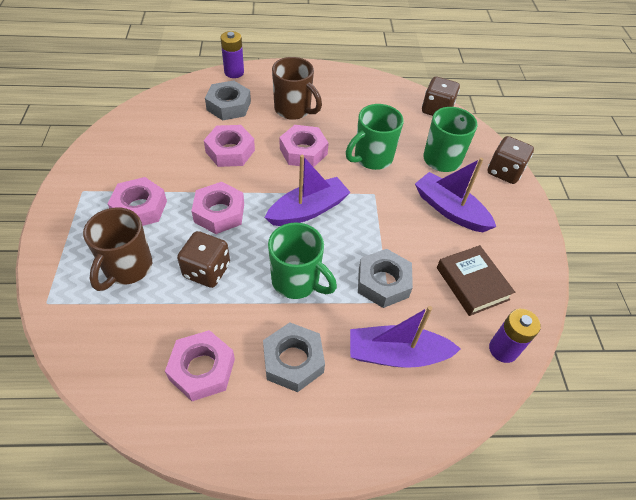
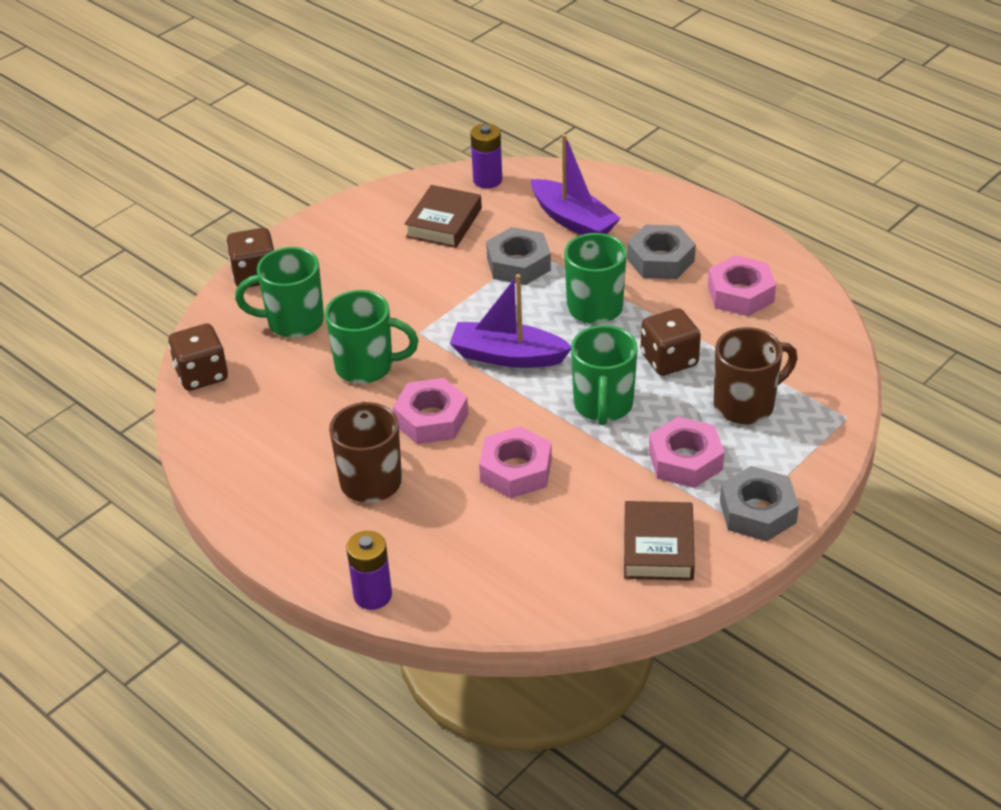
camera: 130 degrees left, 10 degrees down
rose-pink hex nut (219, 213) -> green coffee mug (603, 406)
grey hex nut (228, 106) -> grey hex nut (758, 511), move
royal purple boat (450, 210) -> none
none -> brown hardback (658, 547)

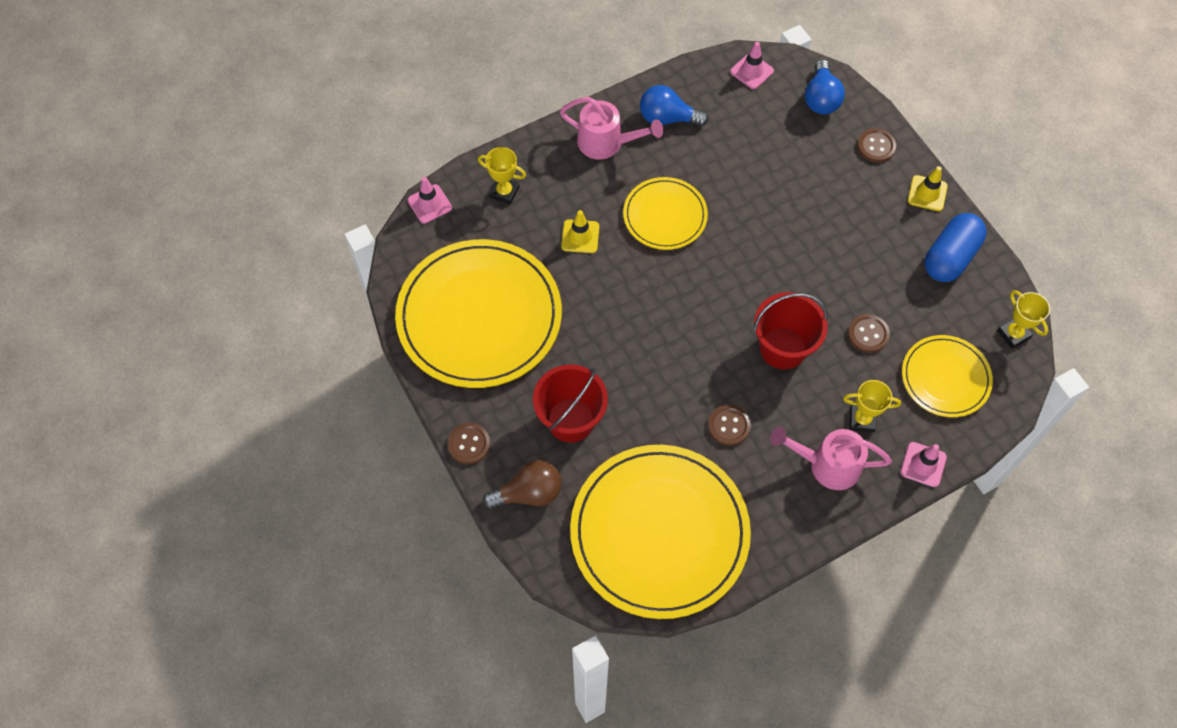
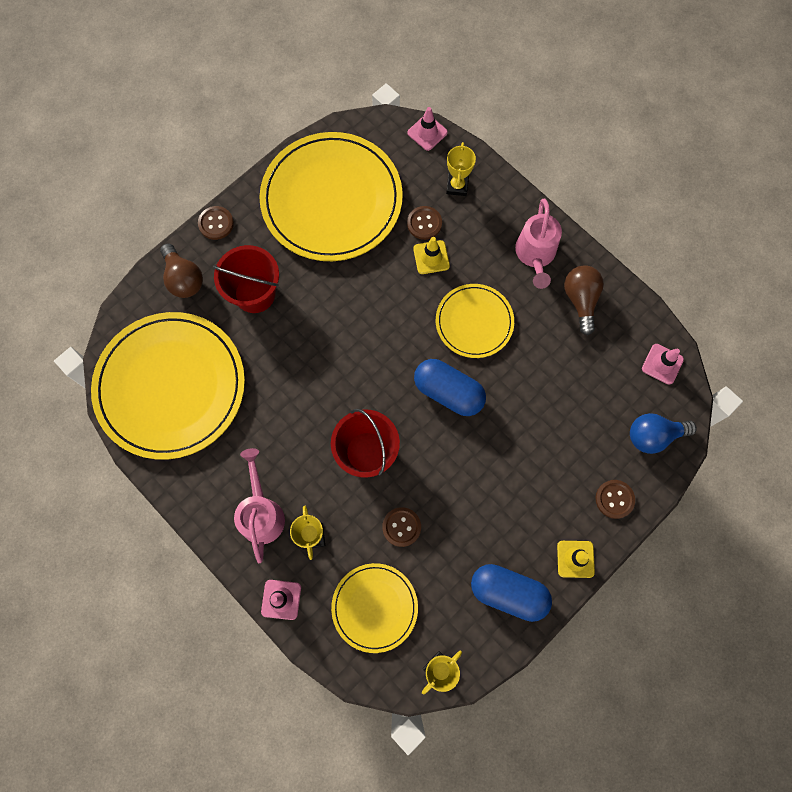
camera: 75 degrees right, 10 degrees up
blue bulb (667, 118) -> brown bulb (580, 300)
brown sewing button (729, 426) -> brown sewing button (424, 223), move
none -> blue pill shape (448, 392)

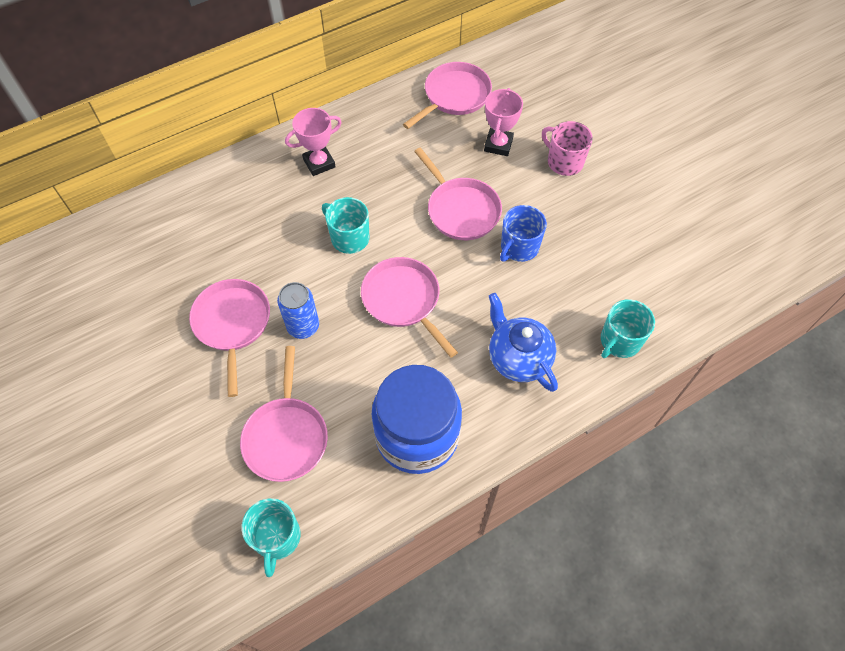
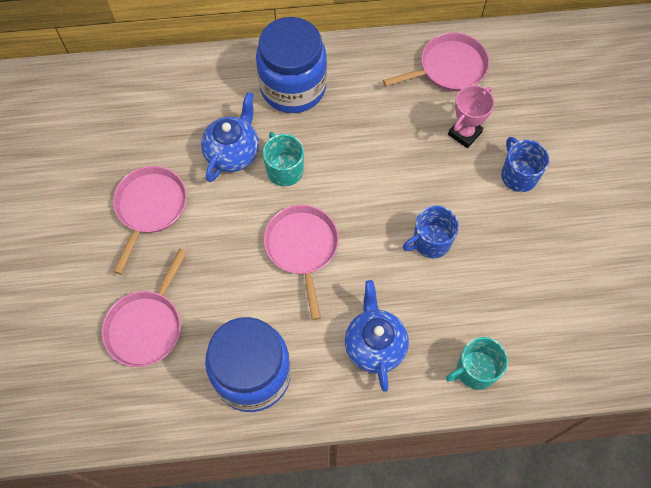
camera: 25 degrees right, 5 degrees up
aqua coffee mug (277, 538) -> none
blue soda can (303, 326) -> none
rose-pink prize cup (319, 163) -> blue jam jar (293, 87)
rose-pink frying pan (461, 210) -> none
rose-pink coffee mug (564, 162) -> blue coffee mug (518, 175)
none -> blue teapot (233, 153)

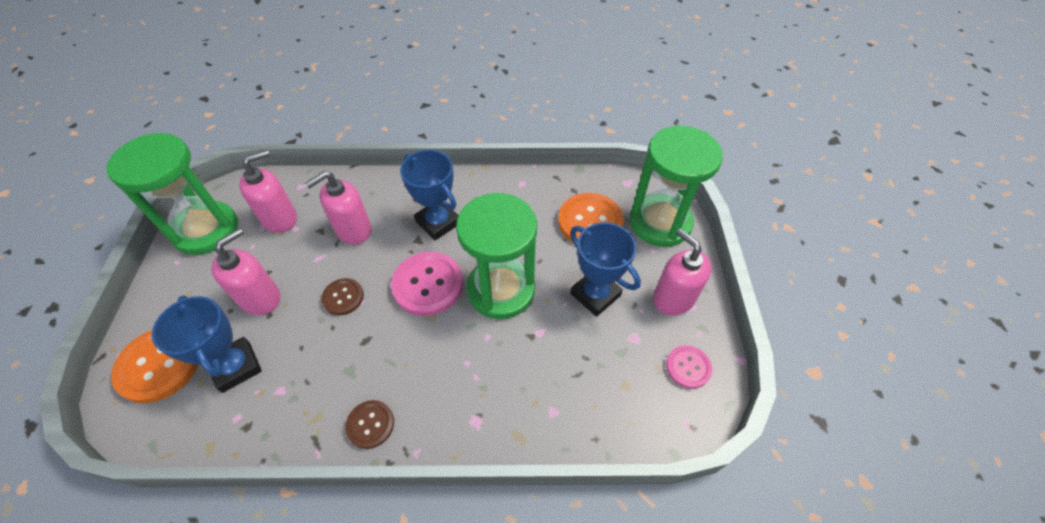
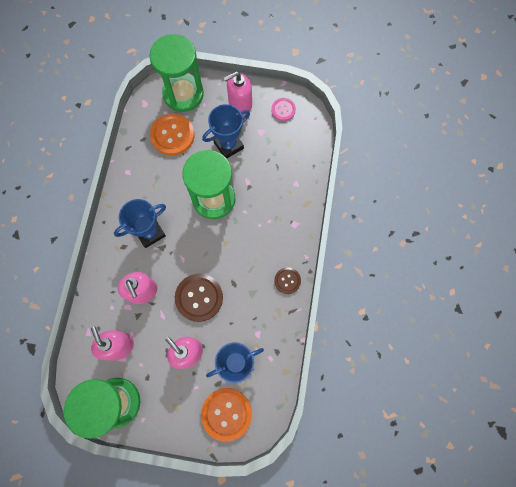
camera: 80 degrees left, 20 degrees up
brown sewing button (343, 297) -> brown sewing button (199, 297), x1.77
rose-pink sewing button (428, 284) -> none

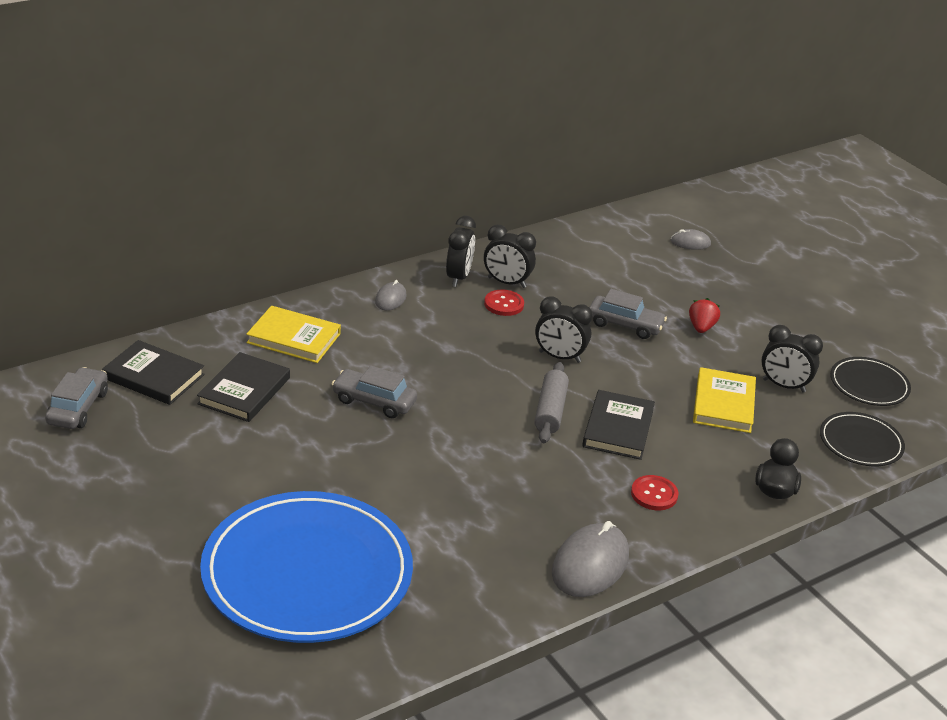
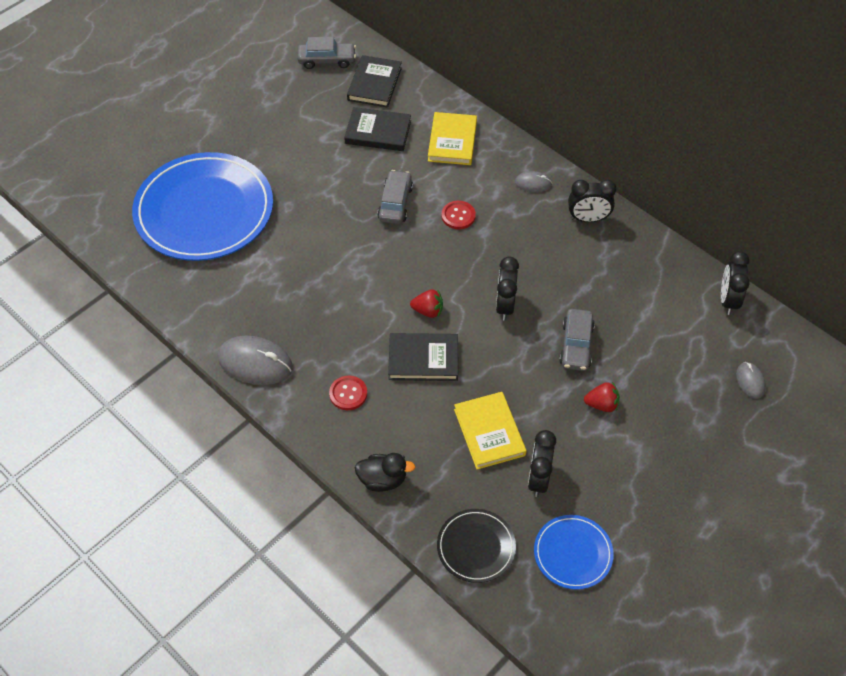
camera: 80 degrees right, 20 degrees up
ebony clock (506, 282) -> ebony clock (728, 300), move
red sewing button (504, 304) -> red sewing button (458, 216), move
grey dough roller (550, 411) -> red toy strawberry (428, 311)
yellow hardback (723, 404) -> yellow hardback (489, 432), 75 degrees clockwise
ebony dinner plate (869, 385) -> blue dinner plate (573, 553)

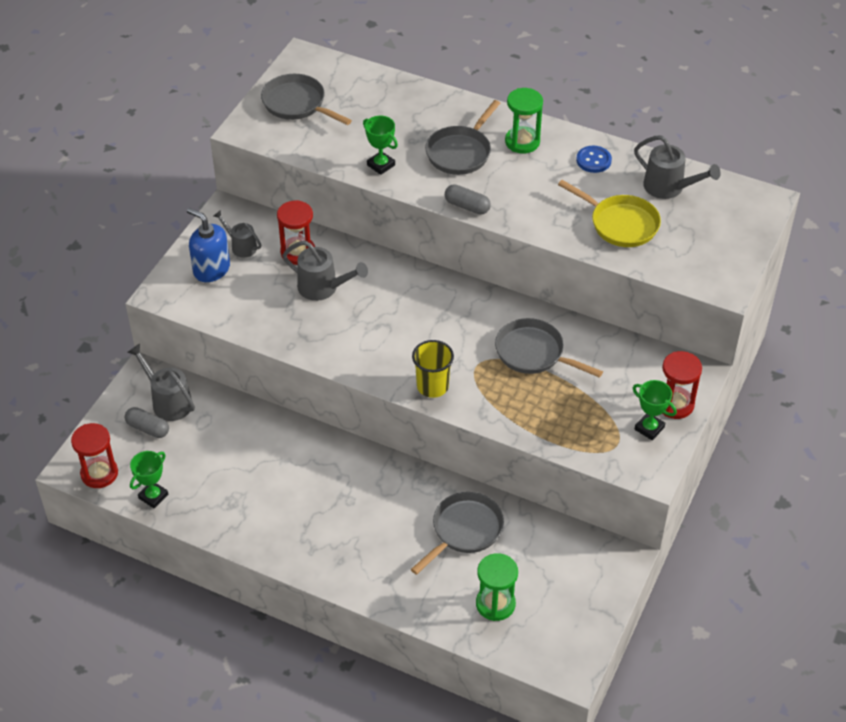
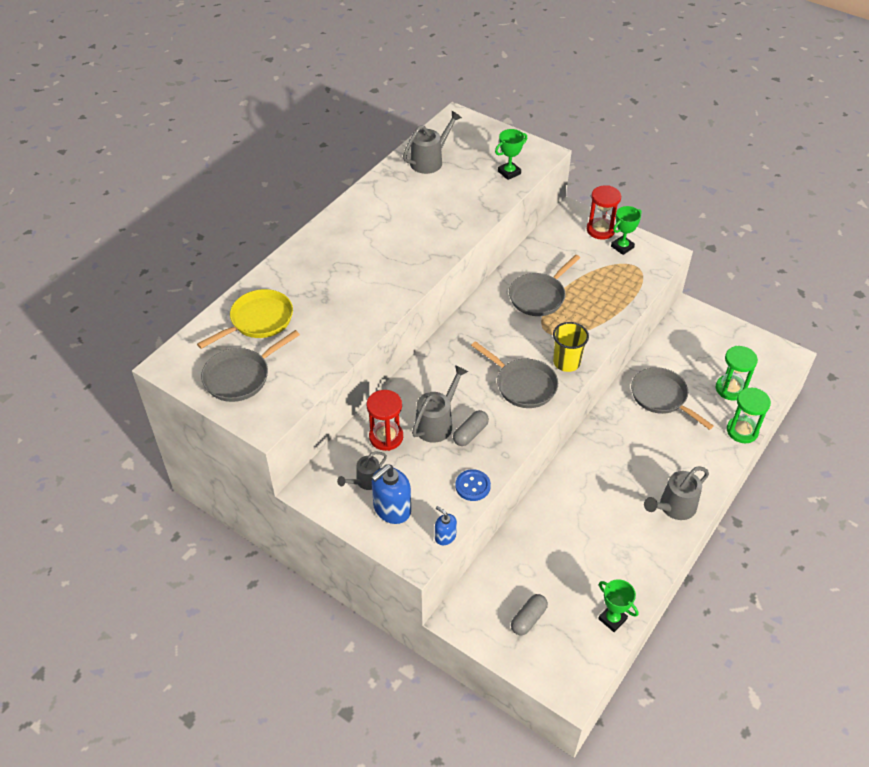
camera: 80 degrees left, 0 degrees up
red sandglass (99, 473) -> none
grey sprinkling can (168, 401) -> grey sprinkling can (673, 508), move
green prize cup (381, 165) -> green prize cup (509, 172), move
grey frying pan (460, 152) -> grey frying pan (523, 385), move
grey pill shape (467, 206) -> grey pill shape (470, 433), move
green sandglass (522, 142) -> green sandglass (742, 431), move
yellow frying pan (620, 224) -> yellow frying pan (258, 321), move
blue sewing button (593, 160) -> blue sewing button (472, 486), move
none -> blue soap dispenser (445, 536)

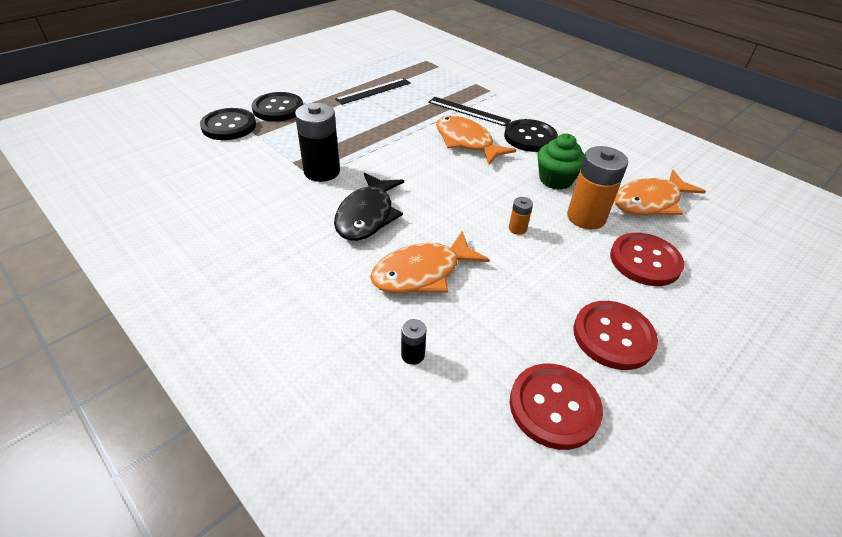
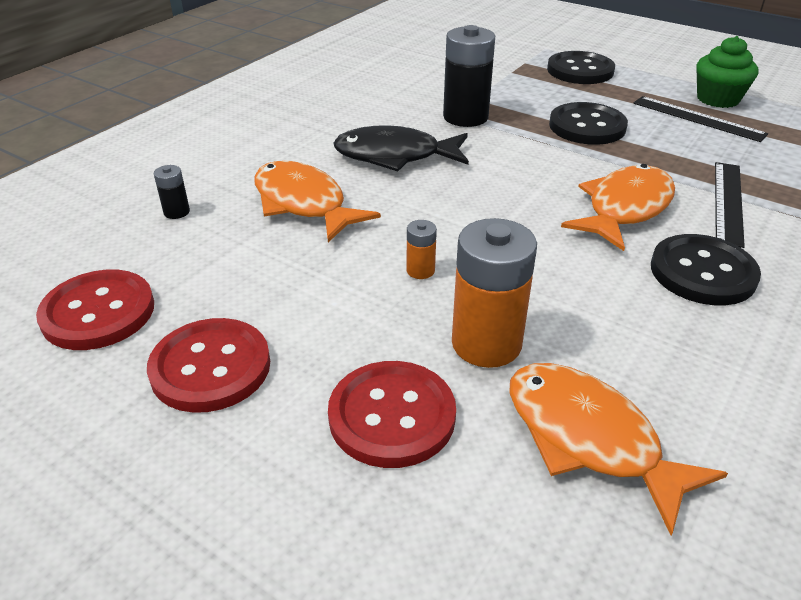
camera: 80 degrees right, 5 degrees down
ebony sewing button (229, 126) -> ebony sewing button (587, 126), move
green fairy cake (555, 180) -> green fairy cake (717, 99), move

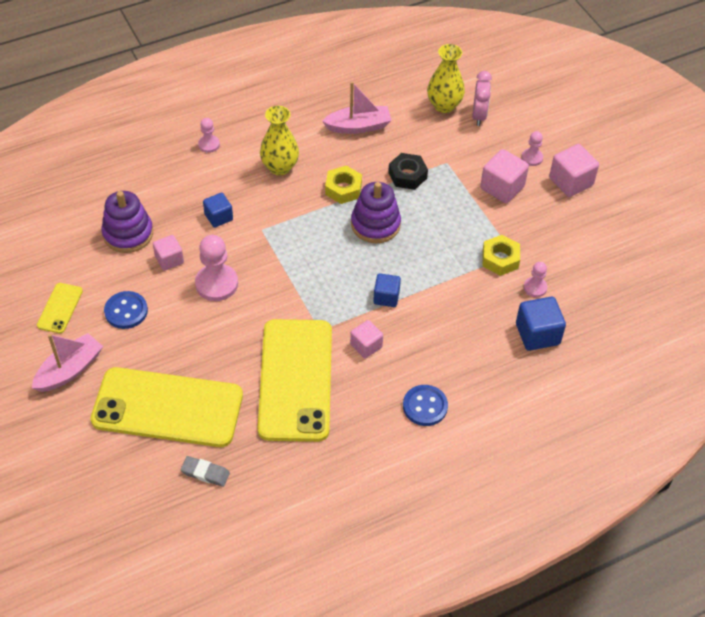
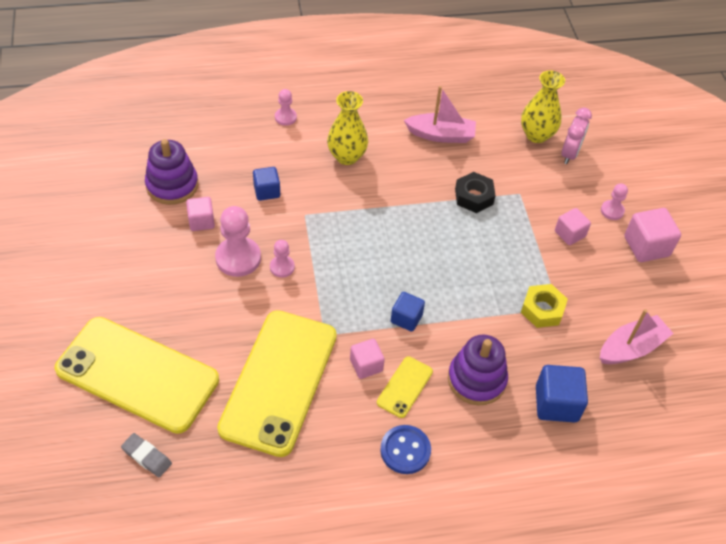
camera: 15 degrees right, 0 degrees up
rose-pink boat (70, 370) -> rose-pink boat (631, 348), move
yellow mobile phone (60, 308) -> yellow mobile phone (405, 387), move
blue sewing button (126, 311) -> none
yellow hex nut (343, 189) -> none
royal purple stacking rings (375, 224) -> royal purple stacking rings (476, 379), move
rose-pink cube (502, 187) -> rose-pink cube (569, 234), x0.65
rose-pink chess pawn (535, 287) -> rose-pink chess pawn (282, 267), move

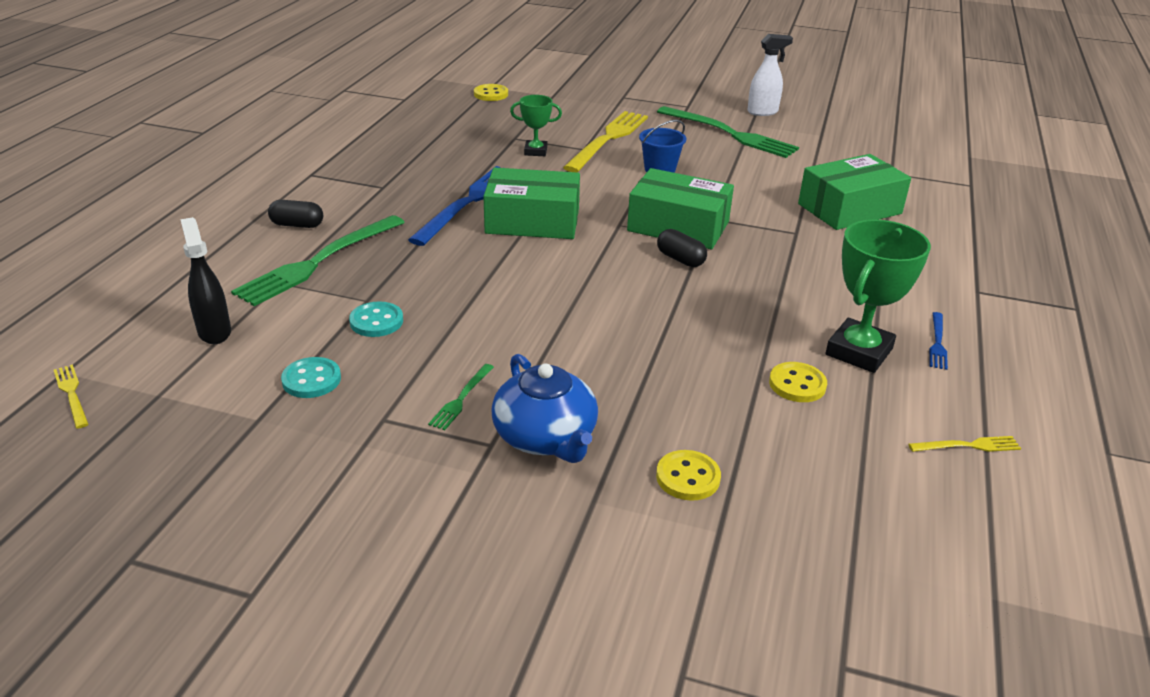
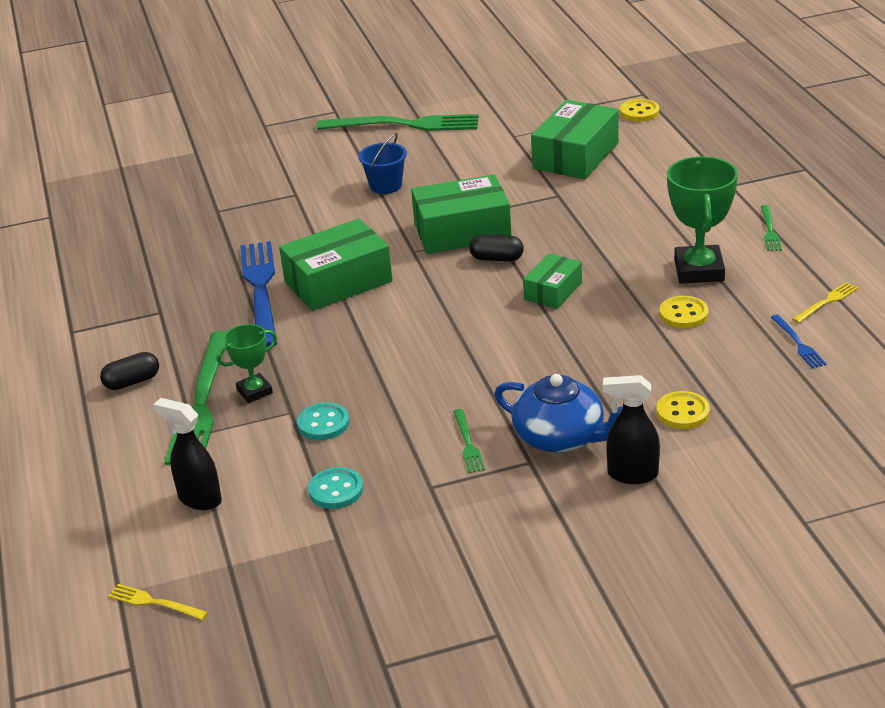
camera: 30 degrees left, 0 degrees up
yellow sewing button (491, 94) -> yellow sewing button (639, 112), move
green prize cup (535, 151) -> green prize cup (254, 391), move
yellow fork (608, 140) -> none
snow-white sprayer (763, 112) -> none
blue fork (937, 342) -> blue fork (798, 343), move
none -> green package (553, 291)
none -> ebony sprayer (632, 474)
none -> green fork (769, 230)

